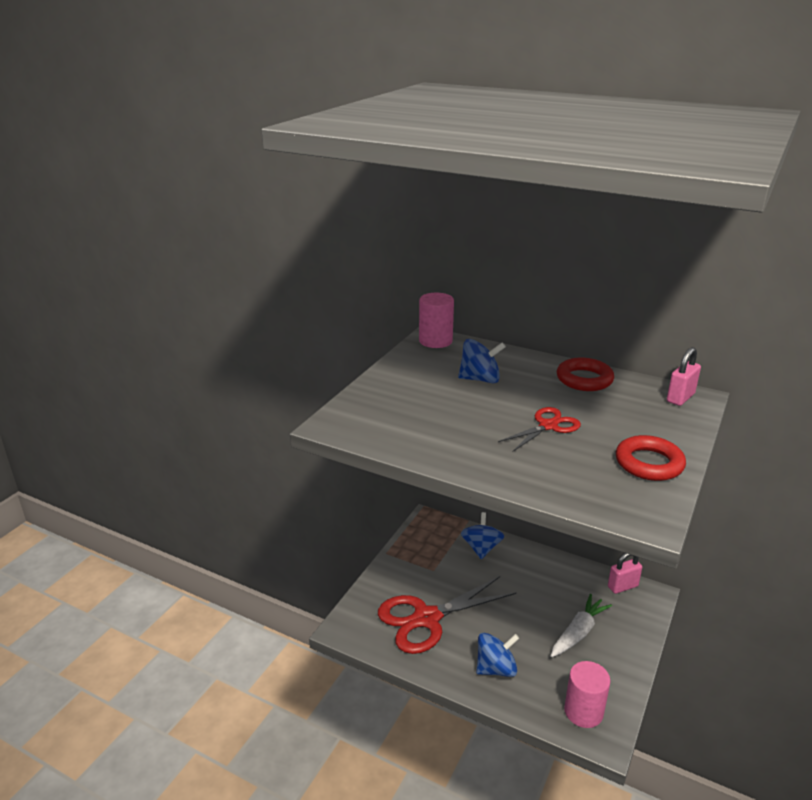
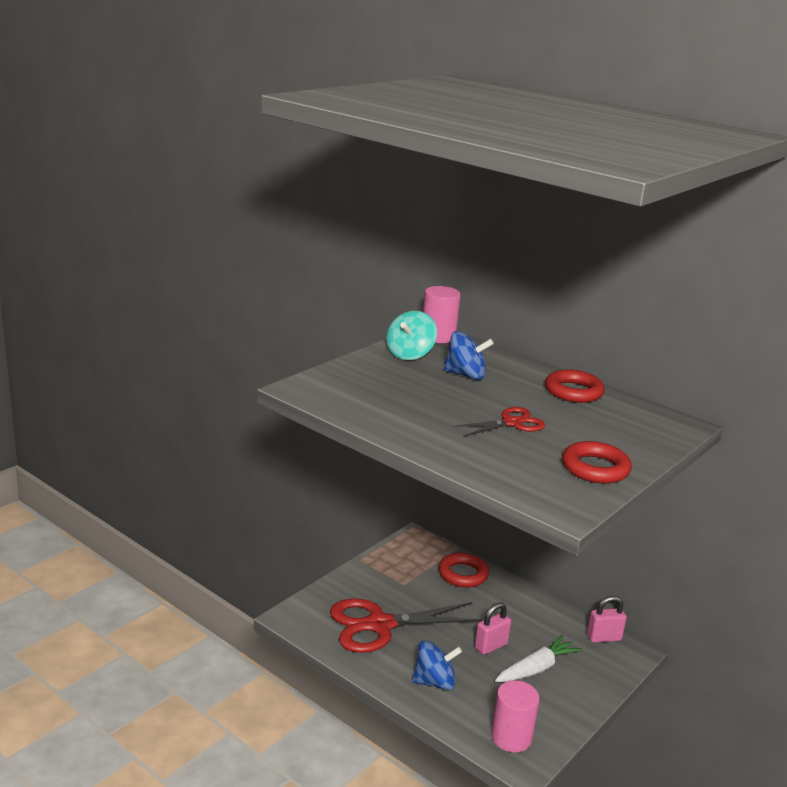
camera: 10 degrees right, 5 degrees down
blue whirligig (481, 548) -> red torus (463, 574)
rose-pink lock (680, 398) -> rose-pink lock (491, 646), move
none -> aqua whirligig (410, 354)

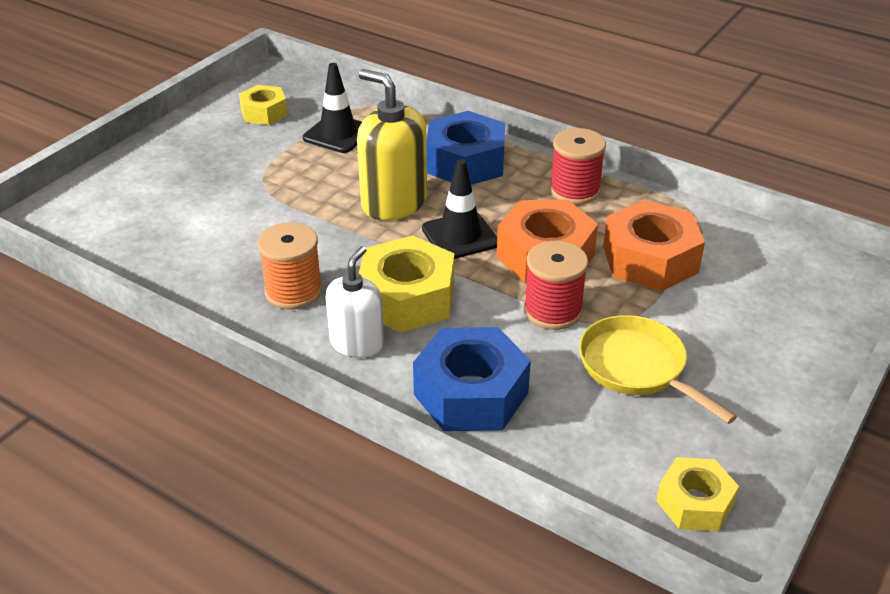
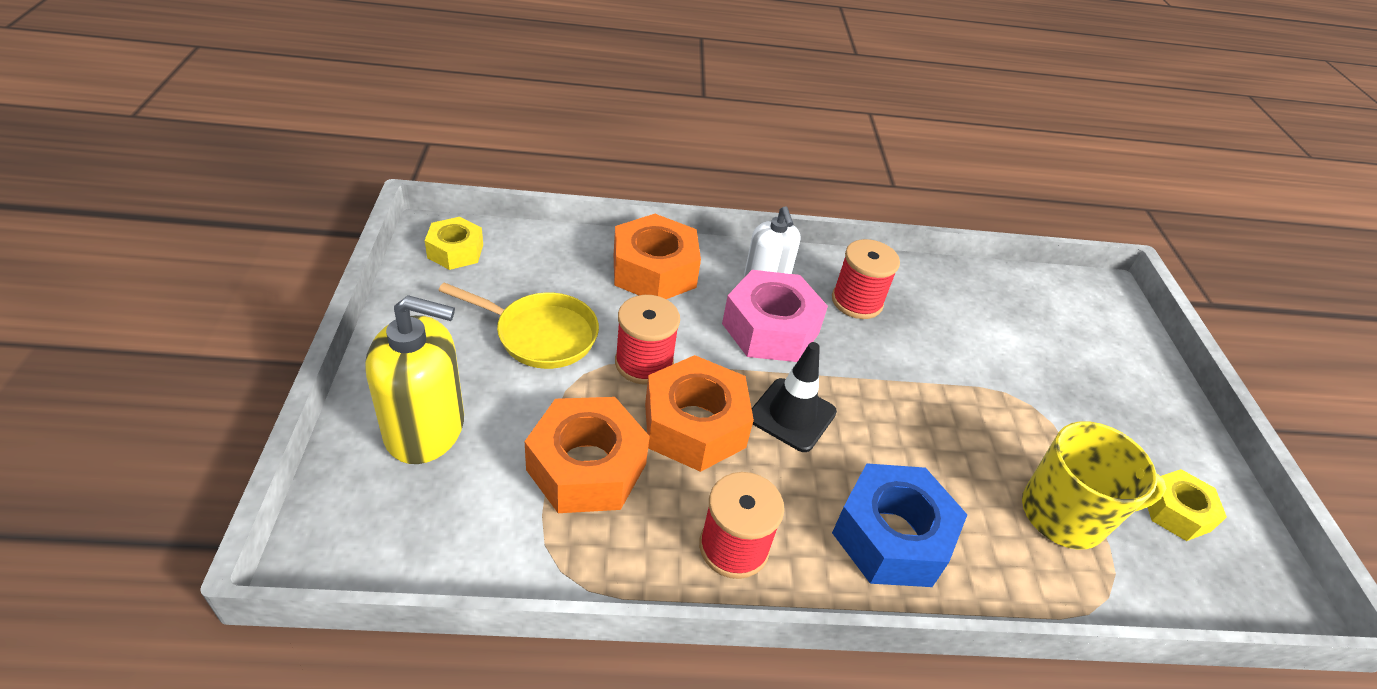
camera: 140 degrees right, 5 degrees up
orange-coloured reel of thread (293, 291) -> red reel of thread (857, 301)
ebony traffic cone (338, 134) -> yellow coffee mug (1065, 514)
yellow soap dispenser (394, 203) -> yellow soap dispenser (425, 429), move
yellow hex nut (407, 298) -> rose-pink hex nut (770, 328)
blue hex nut (471, 394) -> orange-coloured hex nut (654, 271)

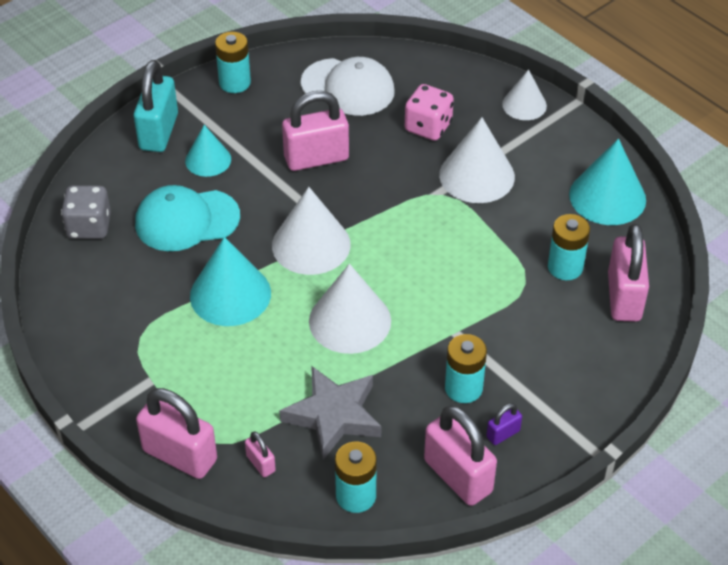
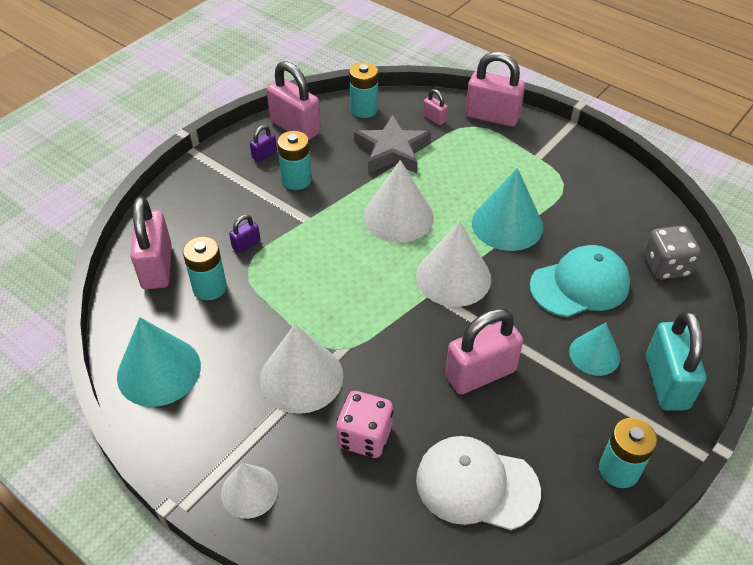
camera: 170 degrees right, 0 degrees up
none -> royal purple lock (246, 244)

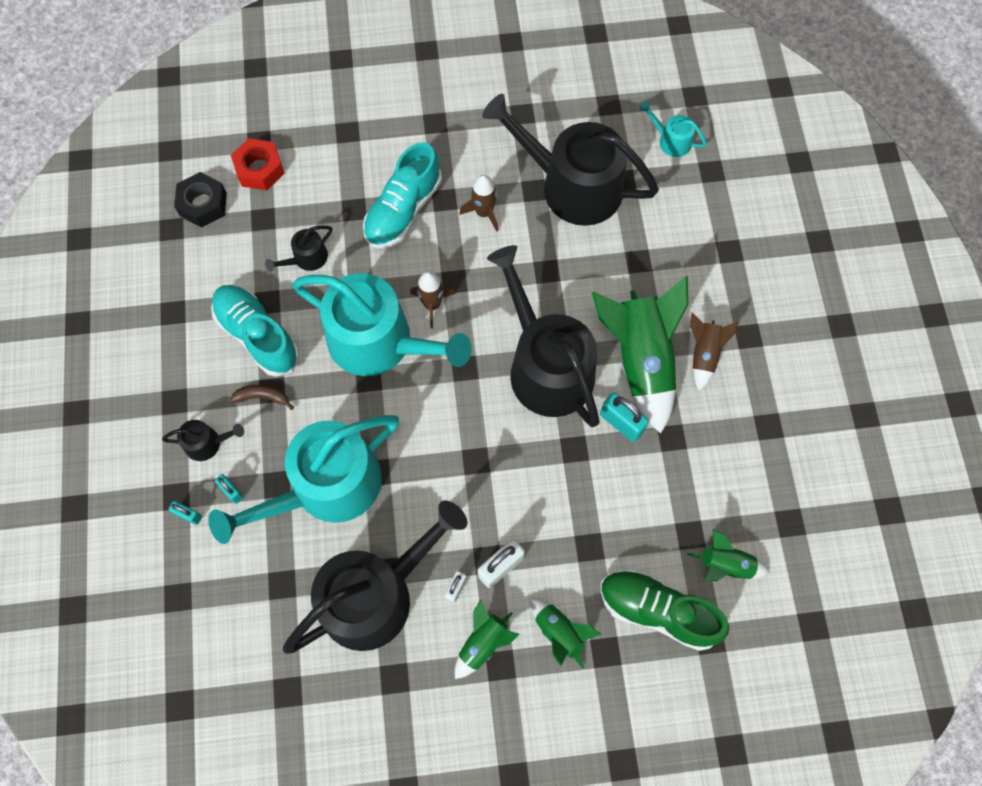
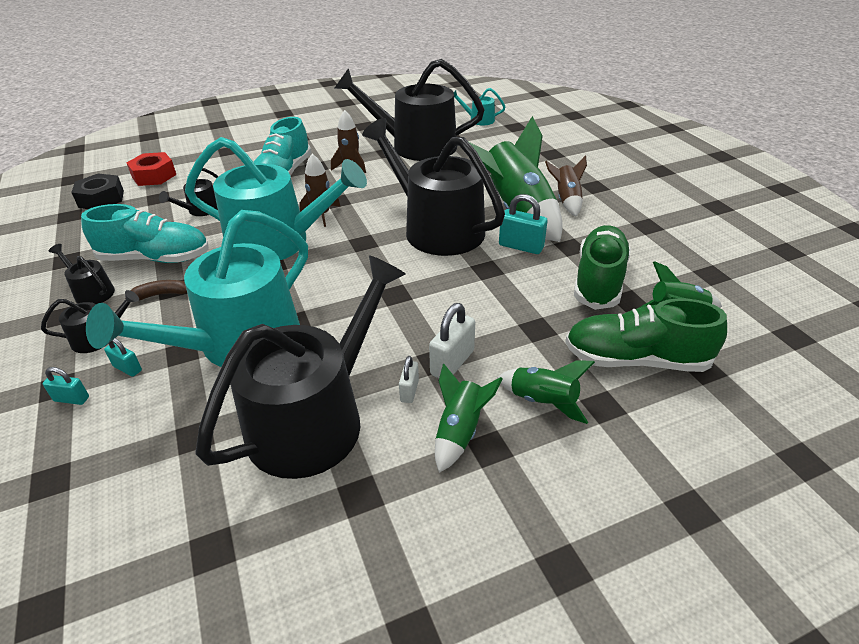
camera: 15 degrees left, 30 degrees down
aqua lace-up shoe (258, 335) -> aqua lace-up shoe (155, 258), 150 degrees clockwise
none -> ebony sprinkling can (92, 292)
none -> green lace-up shoe (599, 281)

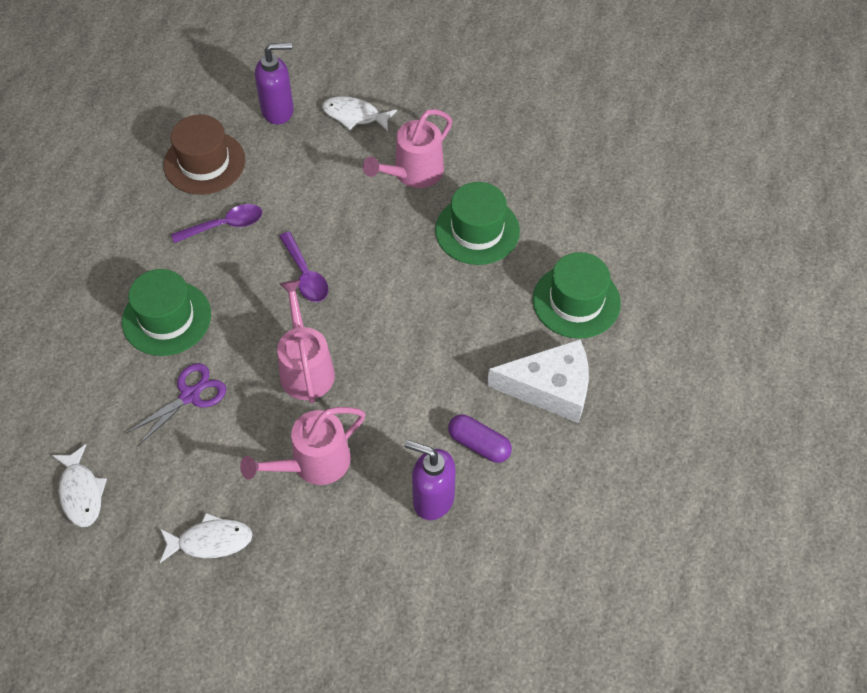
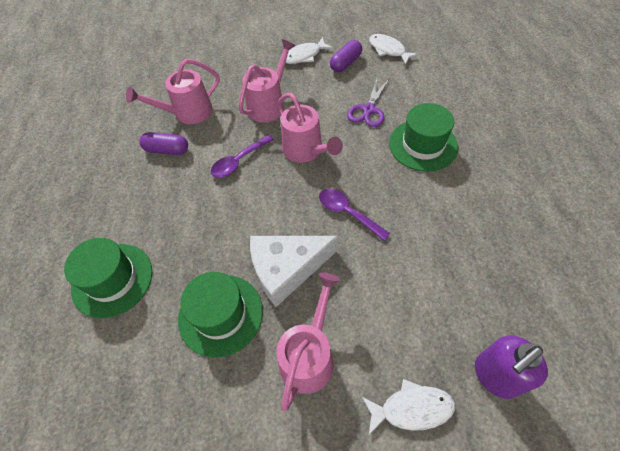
camera: 160 degrees right, 0 degrees up
brown tall hat (204, 163) -> none
royal purple teaspoon (224, 225) -> royal purple teaspoon (239, 161), move
royal purple soap dispenser (433, 499) -> rose-pink sprinkling can (187, 113)
snow-white piece of cheese (550, 388) -> snow-white piece of cheese (287, 269), move
none -> royal purple pill shape (345, 63)

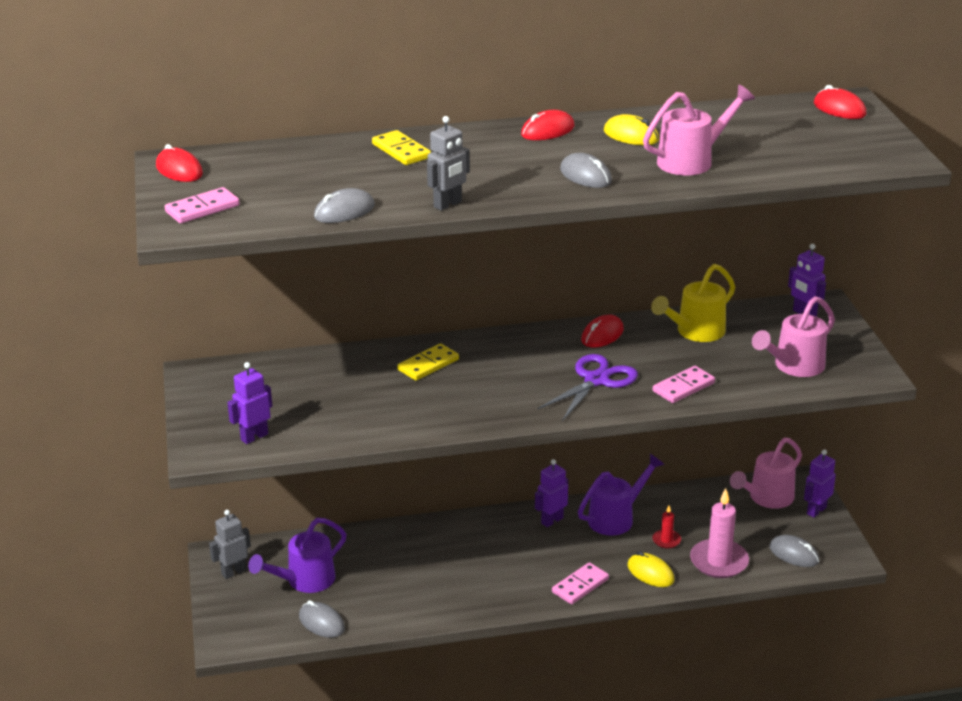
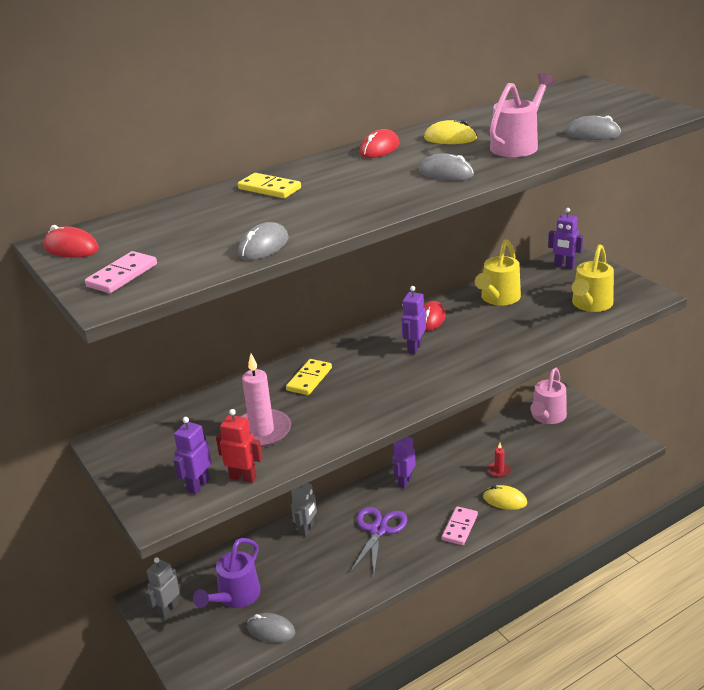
camera: 20 degrees left, 0 degrees up
grey toy robot (448, 204) -> grey toy robot (306, 529), move
royal purple scissors (596, 380) -> royal purple scissors (378, 530), move
royal purple sprinkling can (616, 518) -> none
rose-pink domino (683, 387) -> none
rose-pink candle (719, 561) -> rose-pink candle (262, 431), move
rose-pink sprinkling can (794, 366) -> yellow sprinkling can (590, 305)
grey PC mouse (794, 554) -> grey PC mouse (592, 134), move
royal purple toy robot (816, 511) -> royal purple toy robot (414, 348), move
red PC mouse (839, 109) -> none
none -> red toy robot (243, 477)

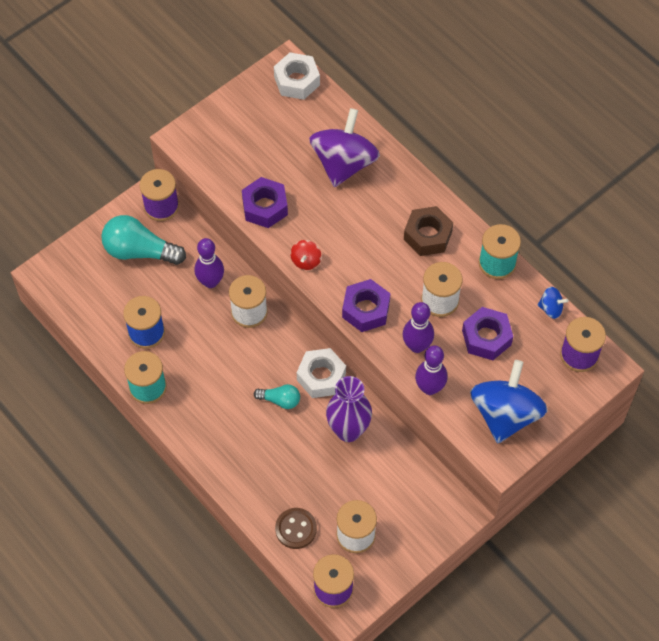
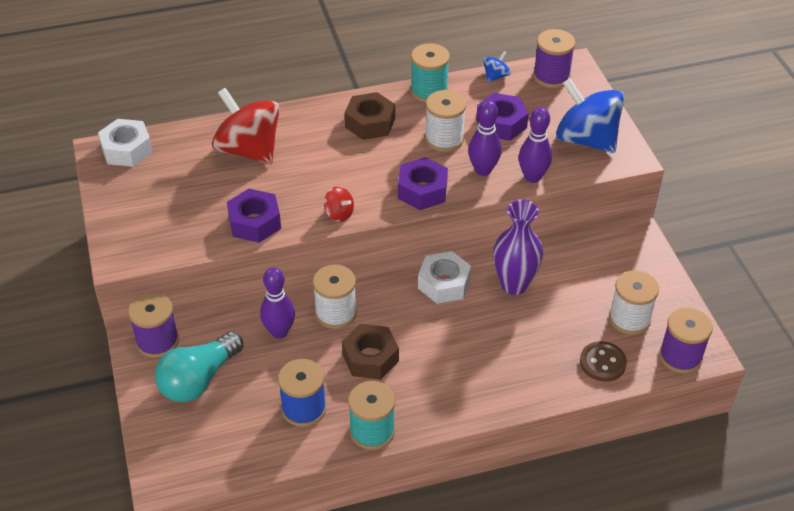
camera: 65 degrees left, 15 degrees down
aqua bulb (280, 400) -> none
royal purple whirligig (344, 163) -> red whirligig (249, 150)
none -> brown hex nut (370, 357)

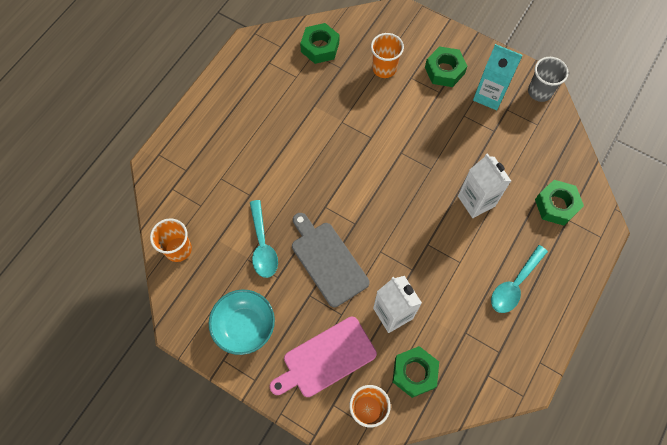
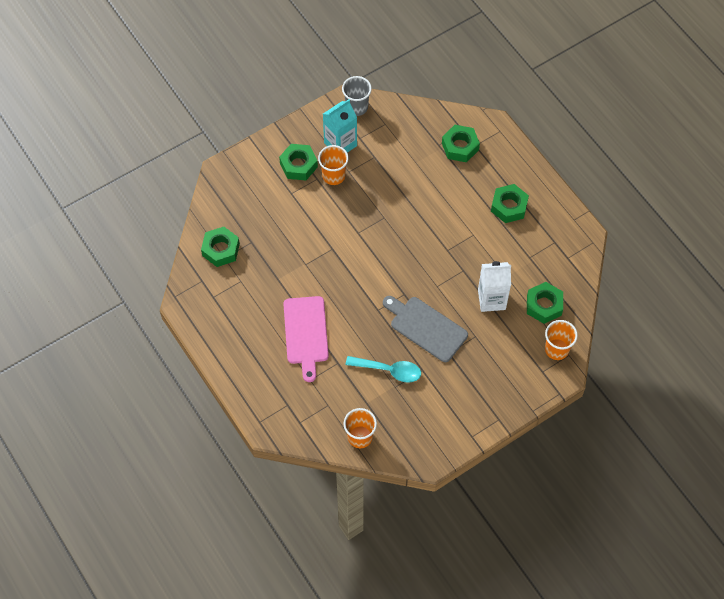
camera: 65 degrees left, 5 degrees down
aqua serving bowl (244, 326) -> none
rose-pink bread board (326, 358) -> rose-pink bread board (306, 333), move
grey bread board (327, 260) -> grey bread board (426, 327), 45 degrees clockwise
orange-coloured beaker (384, 68) -> orange-coloured beaker (333, 176), move
snow-white carton (476, 201) -> none
aqua teaspoon (514, 285) -> green hex nut (509, 206)

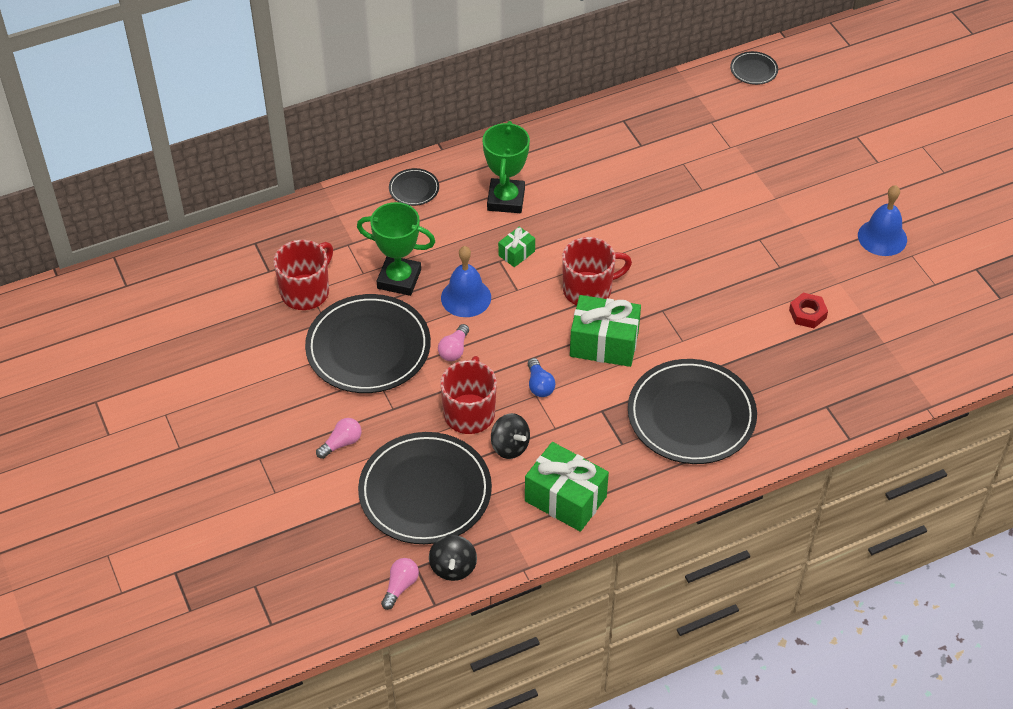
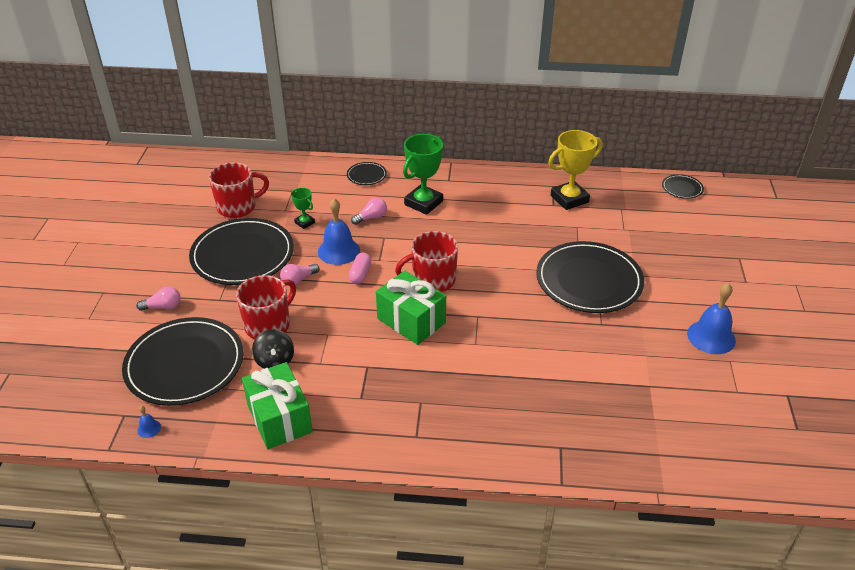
camera: 30 degrees right, 10 degrees down
green prize cup (399, 279) -> green prize cup (304, 222), x0.51
rose-pink bulb (400, 586) -> rose-pink bulb (371, 217), move
ebony whirligig (453, 567) -> blue bell (149, 428)
green present (516, 253) -> none
blue bulb (539, 385) -> none
red coffee mug (589, 289) -> red coffee mug (432, 280), 150 degrees clockwise
ebony dinner plate (691, 415) -> ebony dinner plate (589, 280), move
red hex nut (807, 314) -> none
none -> rose-pink pill shape (360, 274)
none -> yellow prize cup (569, 199)

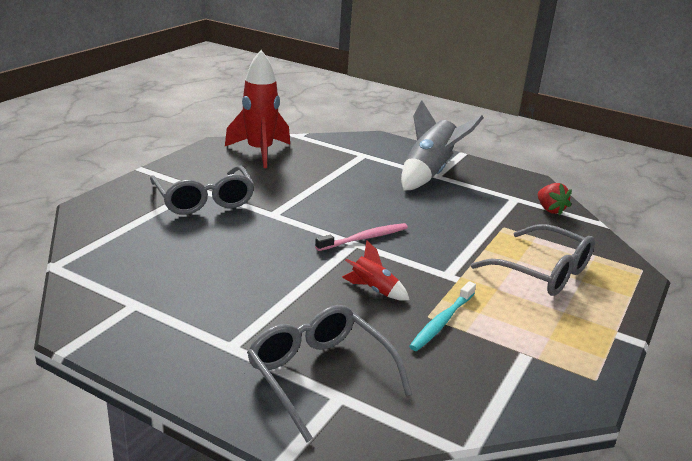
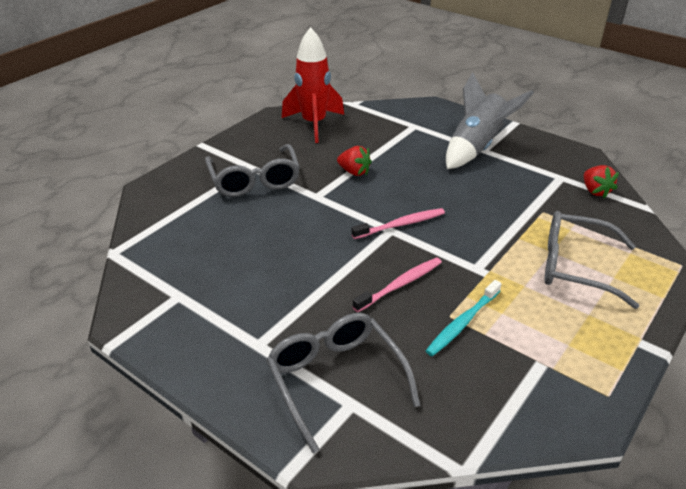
camera: 10 degrees right, 10 degrees up
red toy rocket (373, 290) -> rose-pink tooth brush (401, 284)
grey glasses (543, 272) -> grey glasses (575, 267), 150 degrees clockwise
none -> red toy strawberry (354, 172)

